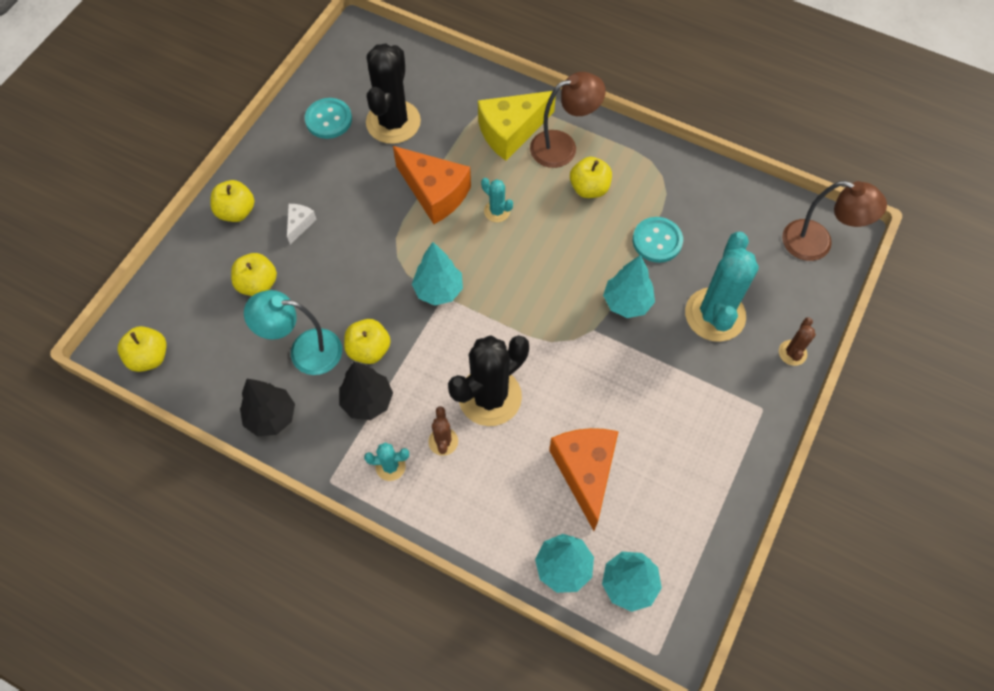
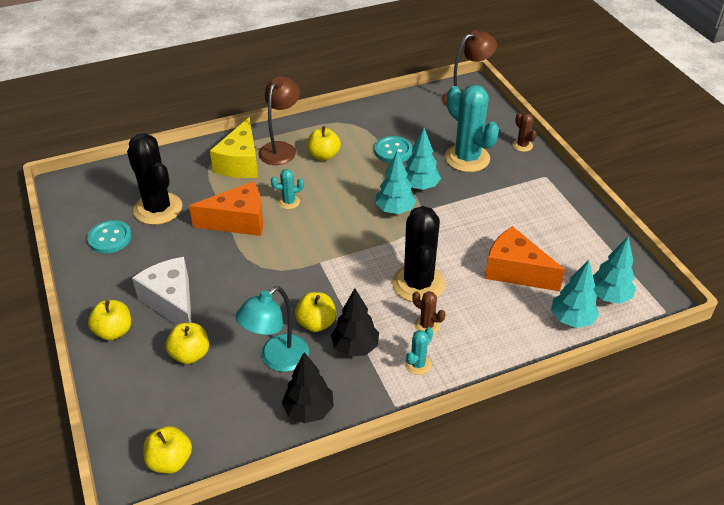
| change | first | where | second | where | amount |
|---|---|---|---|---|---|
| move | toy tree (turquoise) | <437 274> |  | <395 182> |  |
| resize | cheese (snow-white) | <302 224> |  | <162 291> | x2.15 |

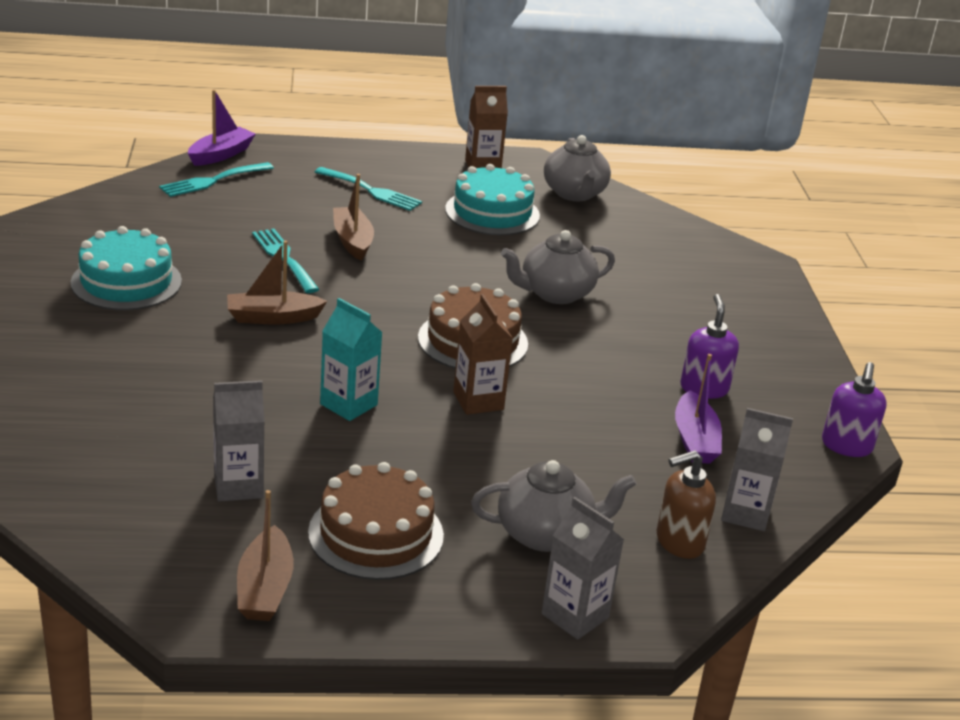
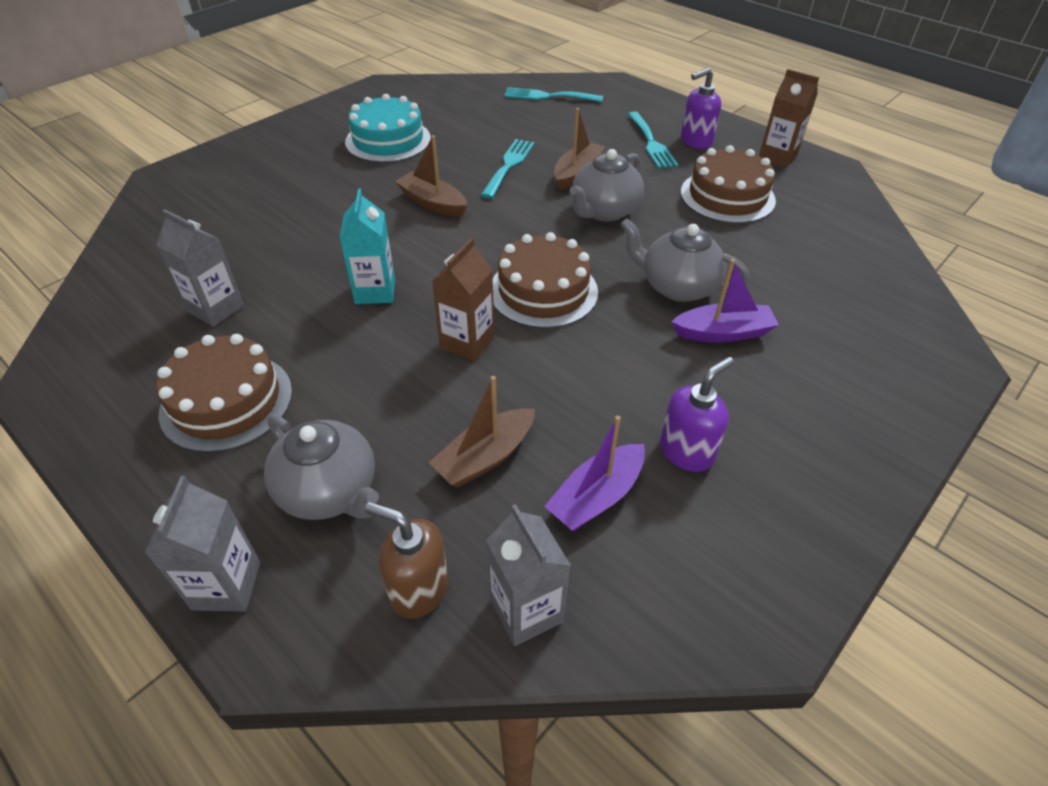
| change | first | where | second | where | amount |
|---|---|---|---|---|---|
| move | sailboat (royal purple) | <221 127> |  | <725 300> |  |
| move | sailboat (brown) | <265 555> |  | <482 431> |  |
| move | teapot (gray) | <577 168> |  | <607 185> |  |
| move | soap pump (royal purple) | <854 409> |  | <701 108> |  |
| recolor | layer cake (turquoise) | <492 200> | layer cake (brown) | <728 184> |  |

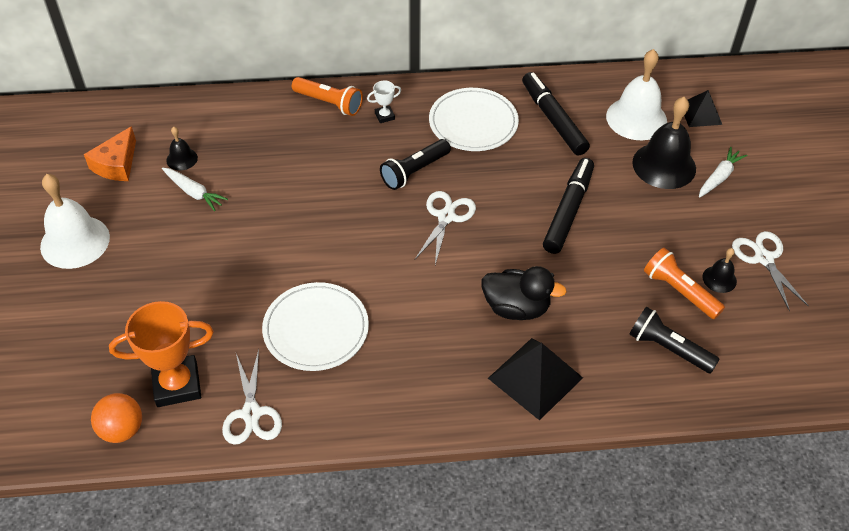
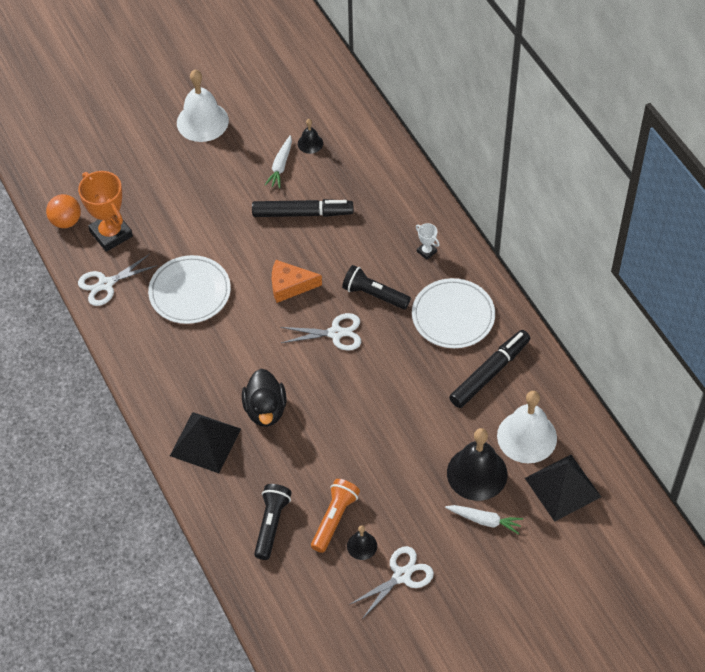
| change | first | where | second | where | amount |
|---|---|---|---|---|---|
| delete | pocket torch (bright orange) | <327 96> |  |  |  |
| move | cheese (bright orange) | <110 153> |  | <297 281> |  |
| move | felt pen (black) | <568 206> |  | <302 208> |  |
| resize | pyramid (black) | <703 108> |  | <563 488> | x1.60 |

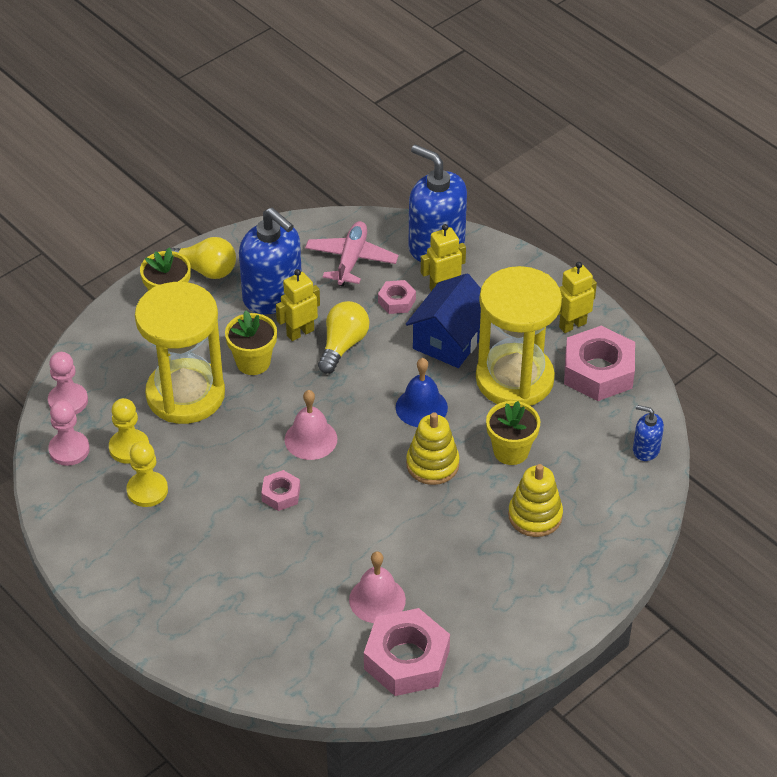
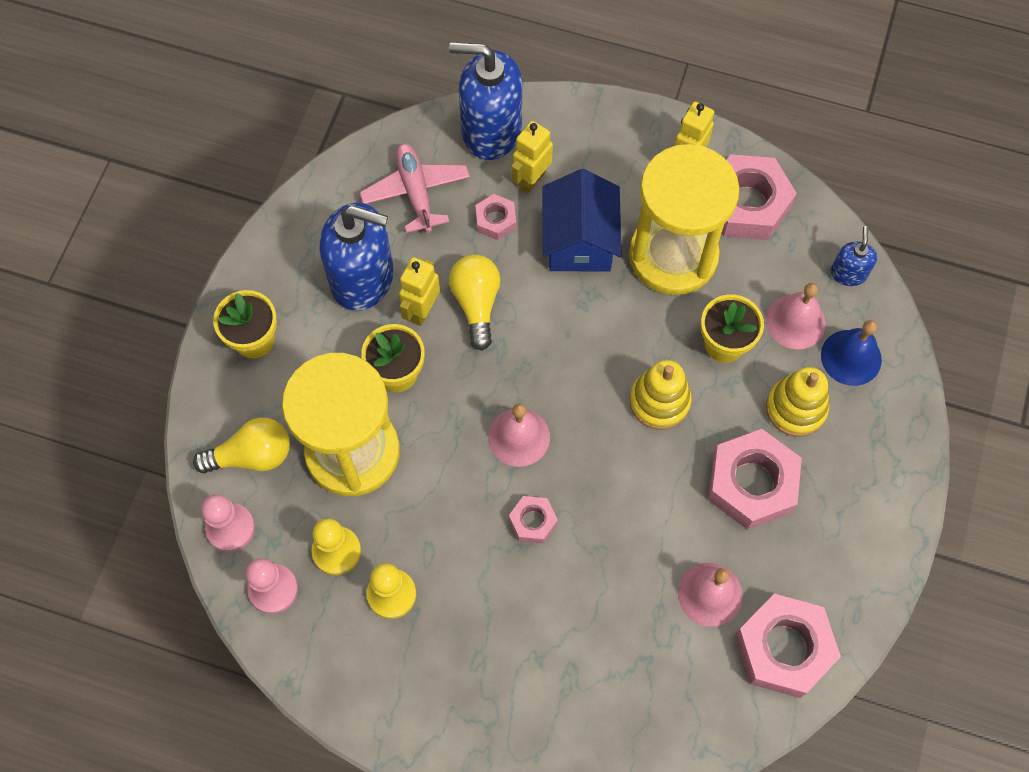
| change | first | where | second | where | amount |
|---|---|---|---|---|---|
| insert |  |  | hex nut (rosy) | <755 479> |  |
| insert |  |  | bell (rosy) | <796 316> |  |
| move | bulb (yellow) | <200 258> |  | <241 445> |  |
| move | bell (blue) | <422 392> |  | <851 353> |  |
| rotate | soap pump (blue) | <648 433> |  | <854 256> | 105 degrees clockwise |

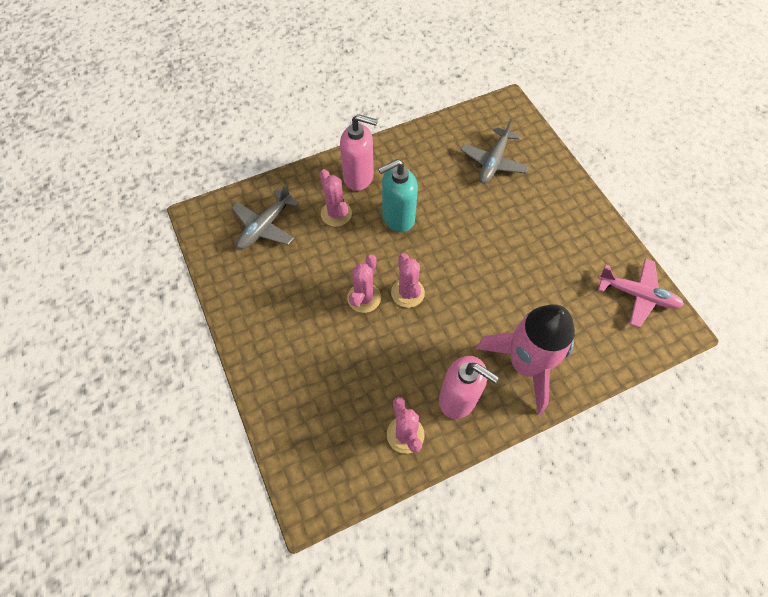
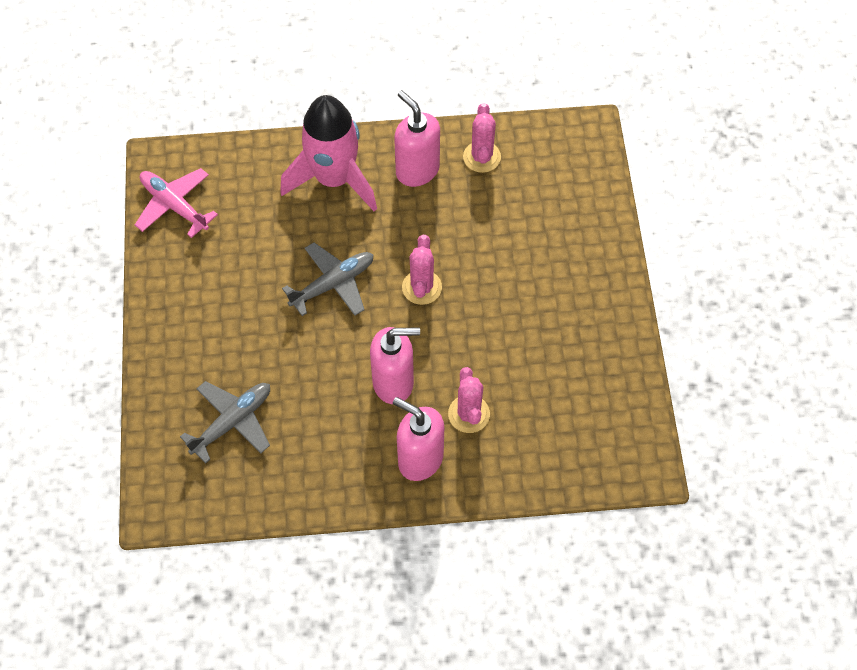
| change | first | where | second | where | amount |
|---|---|---|---|---|---|
| delete | saguaro cactus (rosy) | <364 283> |  |  |  |
| move | aeroplane (gray) | <265 216> |  | <328 279> |  |
| recolor | soap pump (turquoise) | <398 195> | soap pump (rosy) | <395 365> |  |

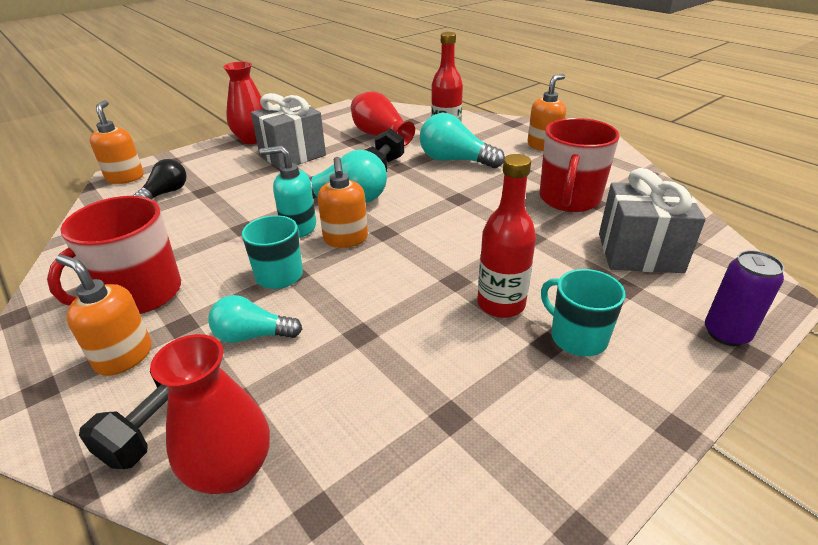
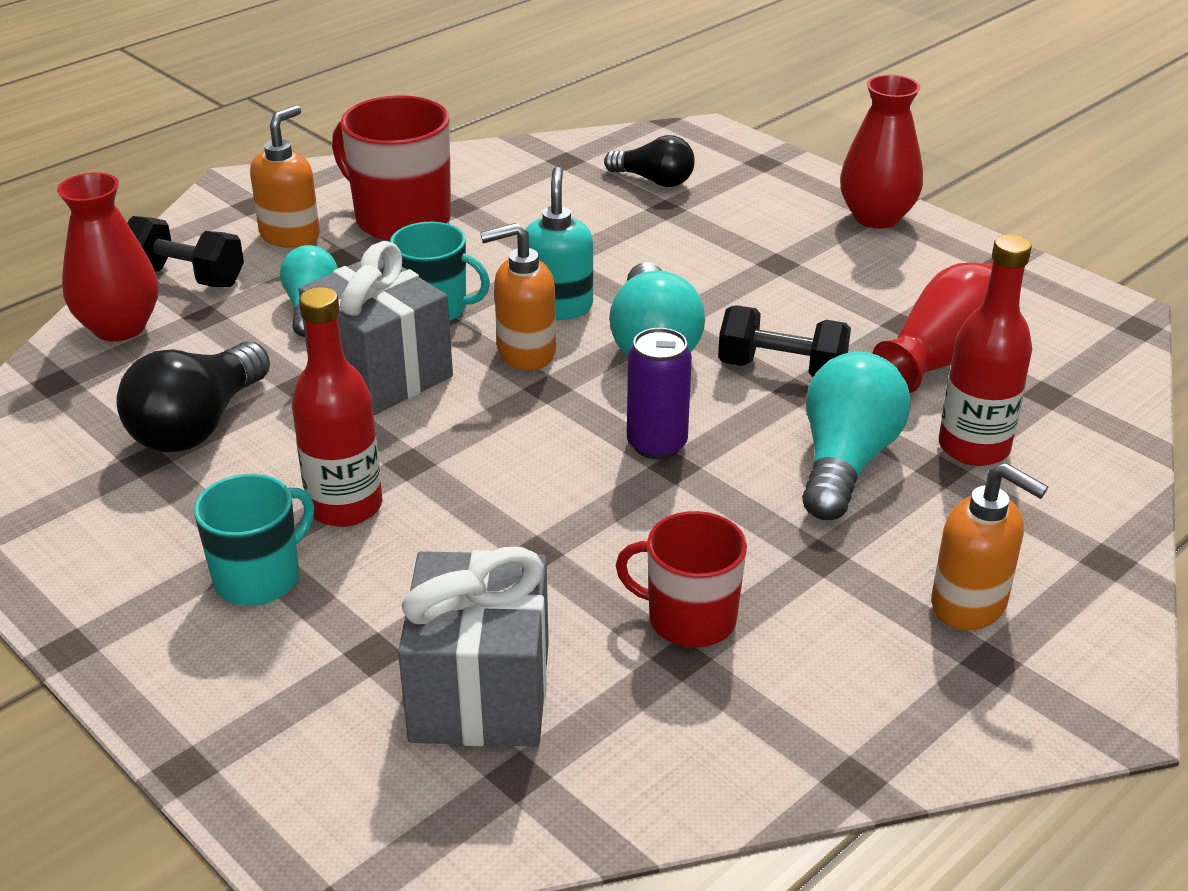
| change | first | where | second | where | amount |
|---|---|---|---|---|---|
| delete | soap pump (bright orange) | <117 142> |  |  |  |
| insert |  |  | bulb (black) | <193 396> |  |
| move | gift (gray) | <288 131> |  | <376 328> |  |
| move | soda can (royal purple) | <744 298> |  | <659 393> |  |
| resize | tea mug (crimson) | <579 165> |  | <681 579> | x0.65 |

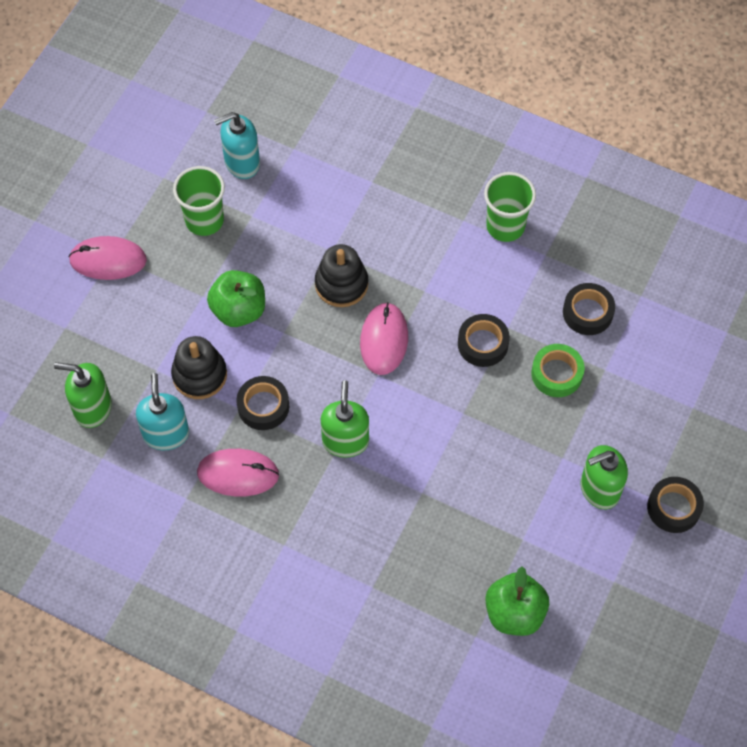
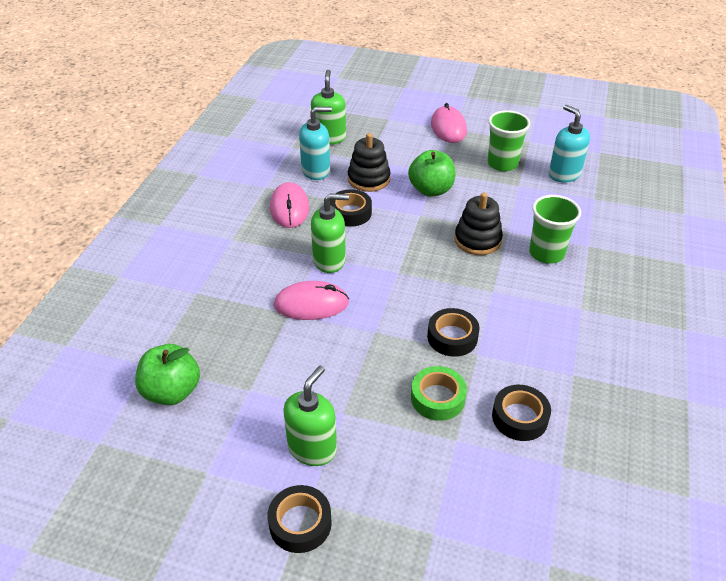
| change | first | where | second | where | amount |
|---|---|---|---|---|---|
| move | mouse (rosy) | <384 338> |  | <311 300> |  |
| move | cup (emerald) | <510 207> |  | <555 229> |  |
| rotate | soap pump (emerald) | <604 477> |  | <310 416> | 60 degrees clockwise |

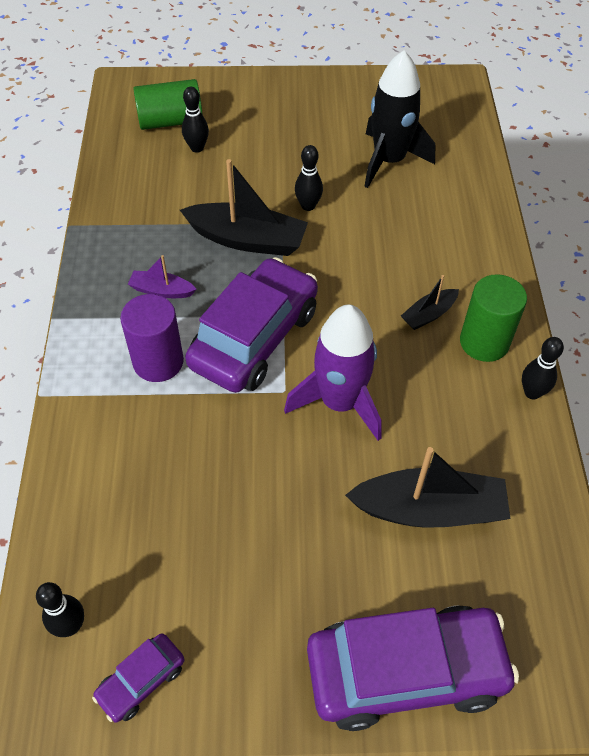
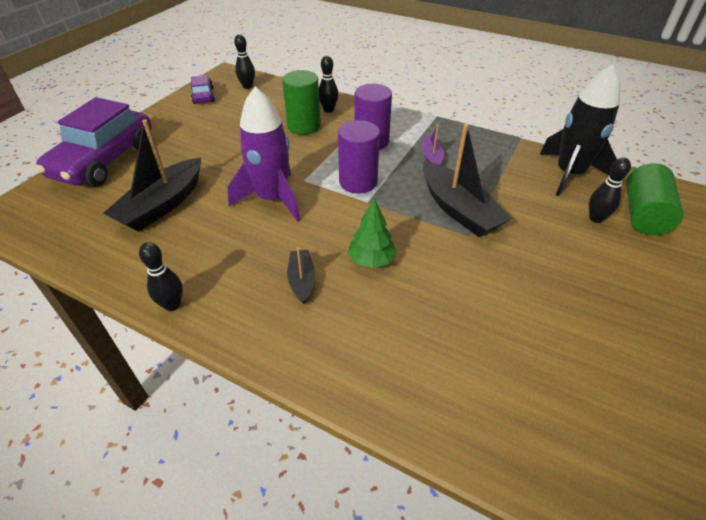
| change | first | where | second | where | amount |
|---|---|---|---|---|---|
| insert |  |  | toy tree (emerald) | <372 233> |  |
| move | skittle (black) | <309 178> |  | <328 84> |  |
| move | spaceship (black) | <399 119> |  | <580 130> |  |
| move | solid cylinder (emerald) | <493 318> |  | <301 102> |  |
| replace | automobile (royal purple) | <251 325> | solid cylinder (royal purple) | <359 157> |  |
| rotate | sailboat (royal purple) | <162 276> |  | <433 144> | 45 degrees counterclockwise |
| rotate | sailboat (black) | <244 207> |  | <467 180> | 75 degrees counterclockwise |

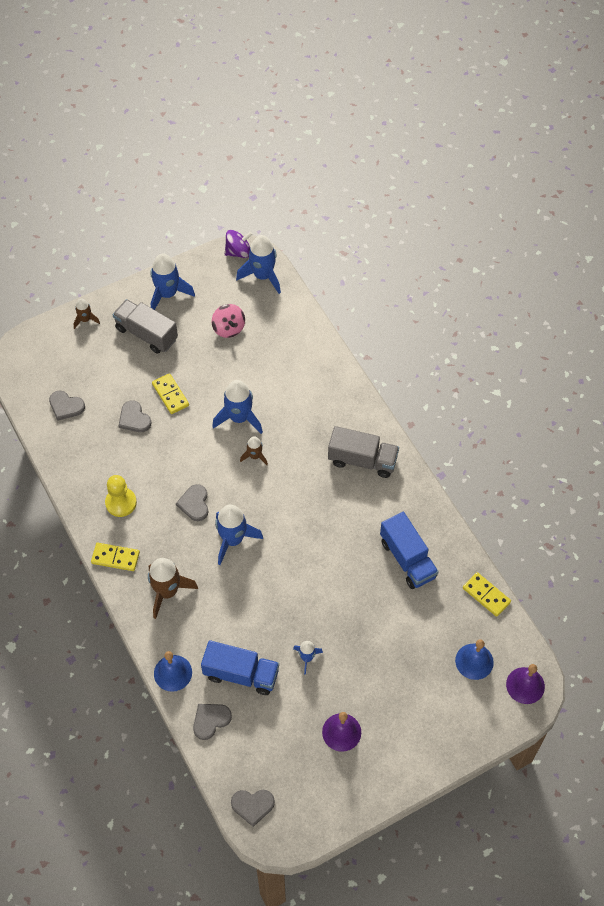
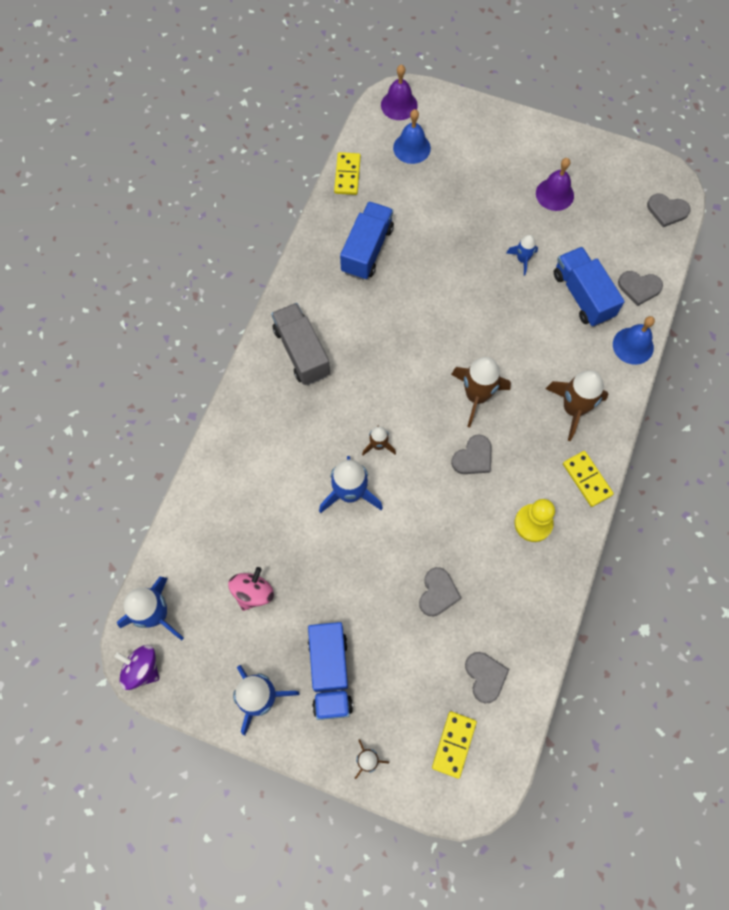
| change | first | where | second | where | amount |
|---|---|---|---|---|---|
| move | domino (yellow) | <170 393> |  | <454 745> |  |
| recolor | lorry (gray) | <145 326> | lorry (blue) | <330 671> |  |
| recolor | spaceship (blue) | <239 534> | spaceship (brown) | <481 392> |  |
| rotate | heart shape (gray) | <253 808> |  | <668 210> | 150 degrees clockwise |

